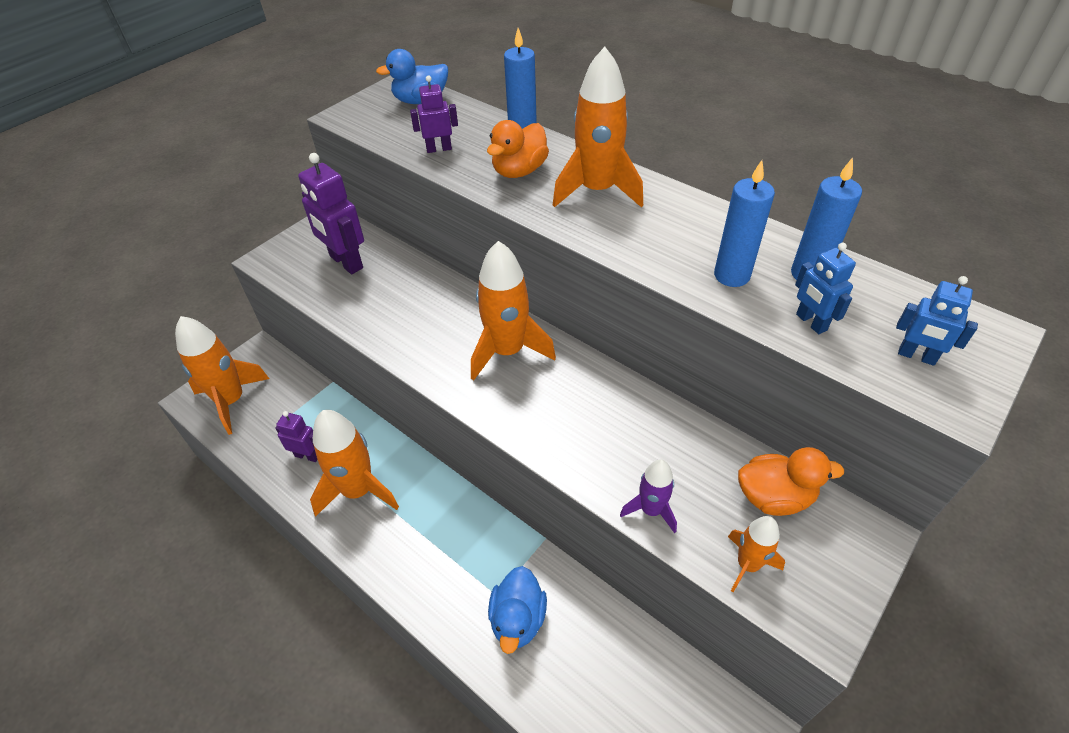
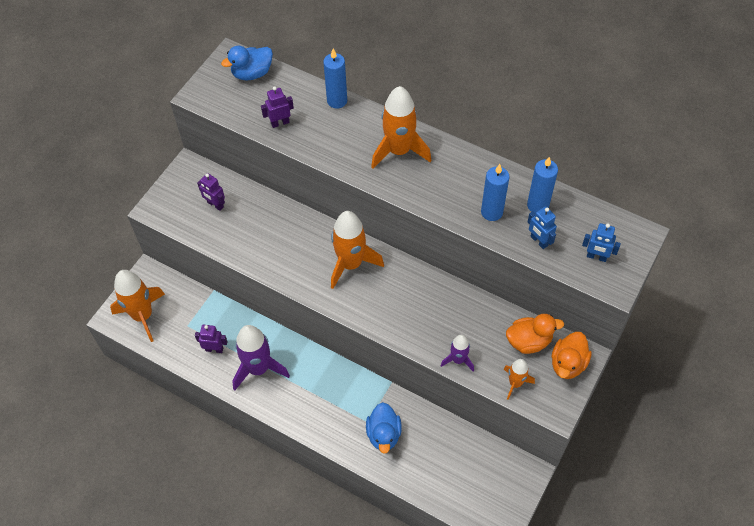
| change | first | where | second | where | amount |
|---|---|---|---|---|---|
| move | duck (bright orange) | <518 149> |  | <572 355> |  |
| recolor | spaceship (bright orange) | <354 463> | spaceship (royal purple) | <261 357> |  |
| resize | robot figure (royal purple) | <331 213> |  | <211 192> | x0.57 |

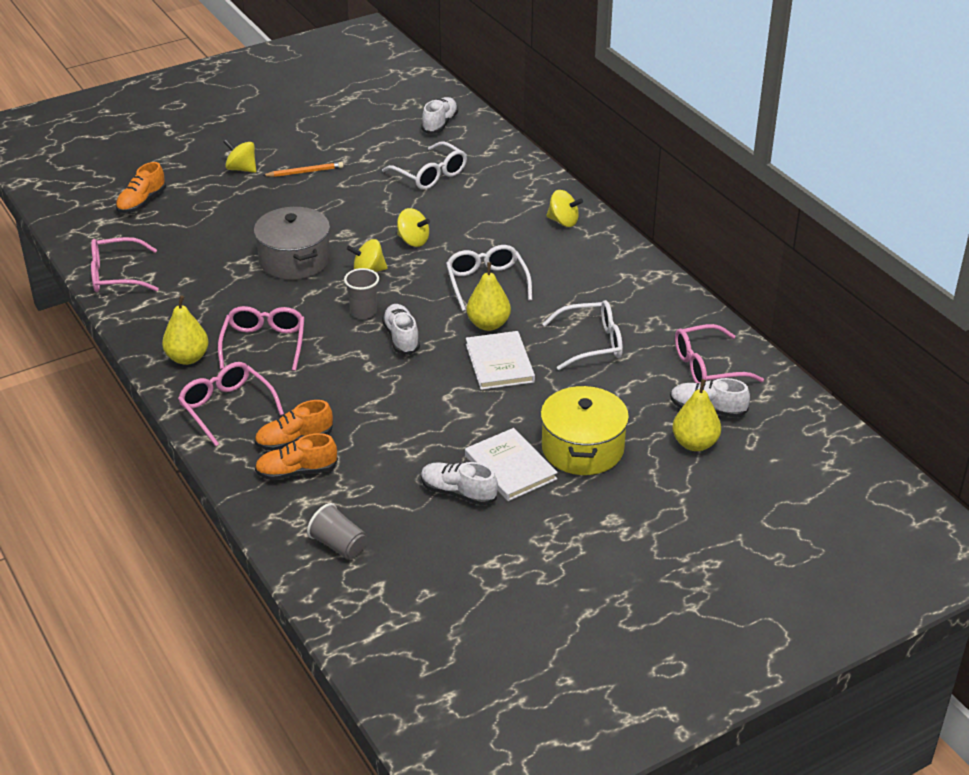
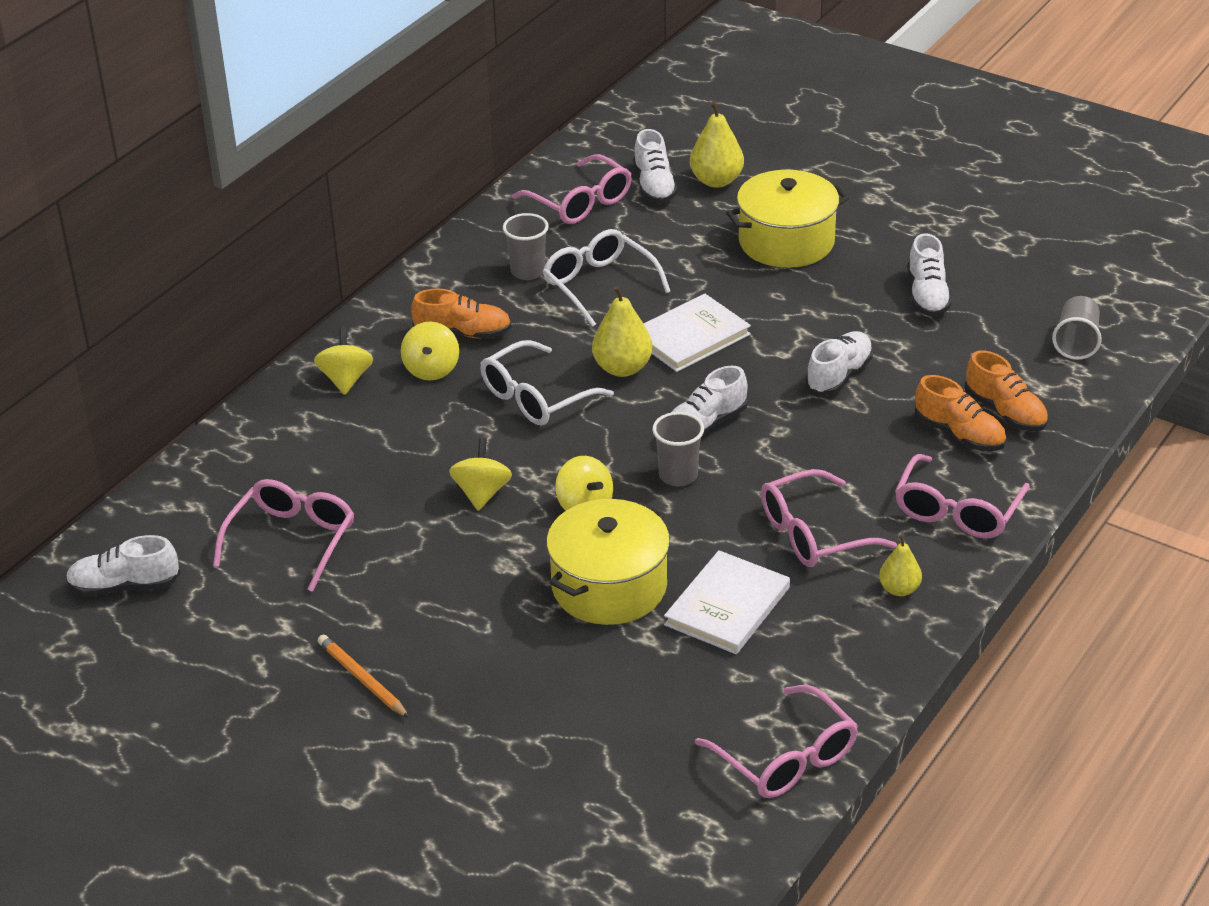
| change | first | where | second | where | amount |
|---|---|---|---|---|---|
| insert |  |  | cup (gray) | <526 246> |  |
| insert |  |  | sneaker (snow-white) | <839 363> |  |
| move | sneaker (bright orange) | <141 187> |  | <461 313> |  |
| move | toy top (yellow) | <239 156> |  | <430 351> |  |
| move | hardcover (snow-white) | <511 464> |  | <727 602> |  |
| recolor | cooking pot (gray) | <292 243> | cooking pot (yellow) | <608 562> |  |
| recolor | spectacles (snow-white) | <424 166> | spectacles (rosy) | <283 535> |  |
| resize | pear (yellow) | <185 330> |  | <900 565> | x0.62 |

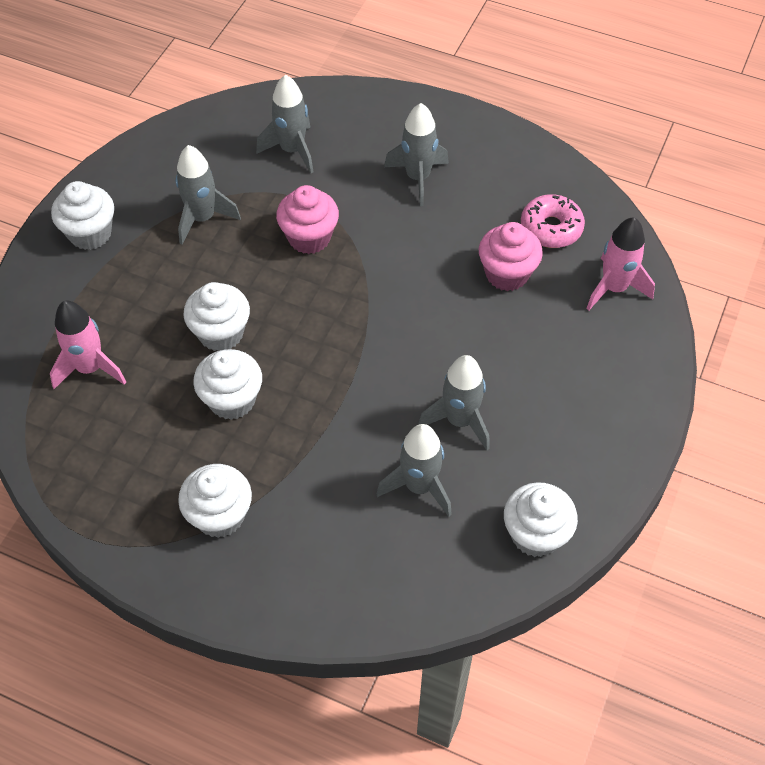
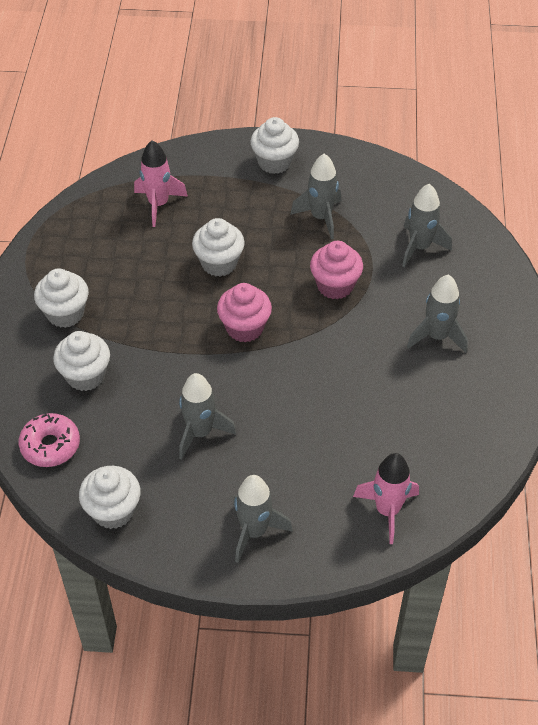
| change | first | where | second | where | amount |
|---|---|---|---|---|---|
| move | fairy cake (snow-white) | <227 384> |  | <81 361> |  |
| move | spaceship (gray) | <414 470> |  | <263 519> |  |
| move | fairy cake (rosy) | <511 256> |  | <244 312> |  |
| move | donut (rosy) | <553 221> |  | <49 440> |  |

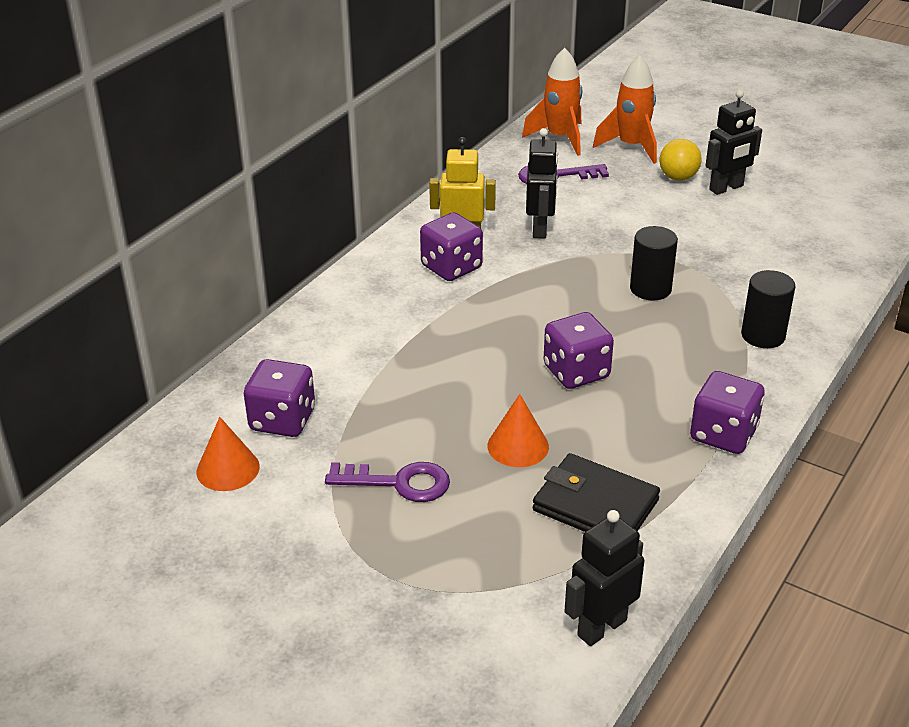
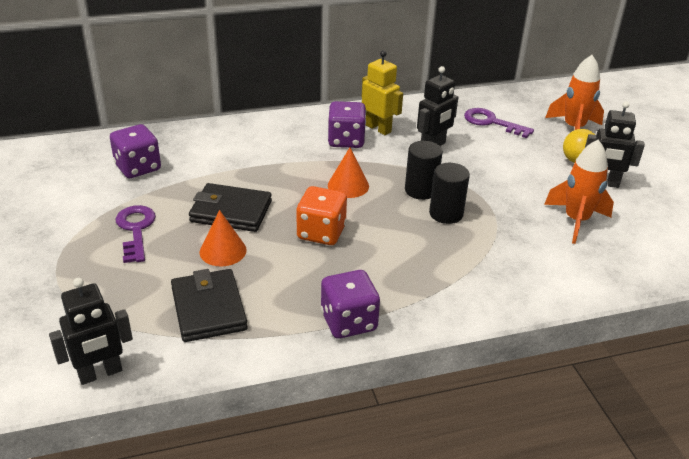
| change | first | where | second | where | amount |
|---|---|---|---|---|---|
| insert |  |  | wallet (black) | <230 207> |  |
| move | cone (bright orange) | <228 454> |  | <348 172> |  |
| move | spaceship (bright orange) | <552 102> |  | <579 191> |  |
| move | solid cylinder (black) | <768 309> |  | <424 170> |  |
| recolor | dice (royal purple) | <579 350> | dice (bright orange) | <321 215> |  |
| rotate | latchkey (royal purple) | <387 482> |  | <135 234> | 150 degrees counterclockwise |
| rotate | robot figure (black) | <604 578> |  | <91 331> | 150 degrees clockwise |

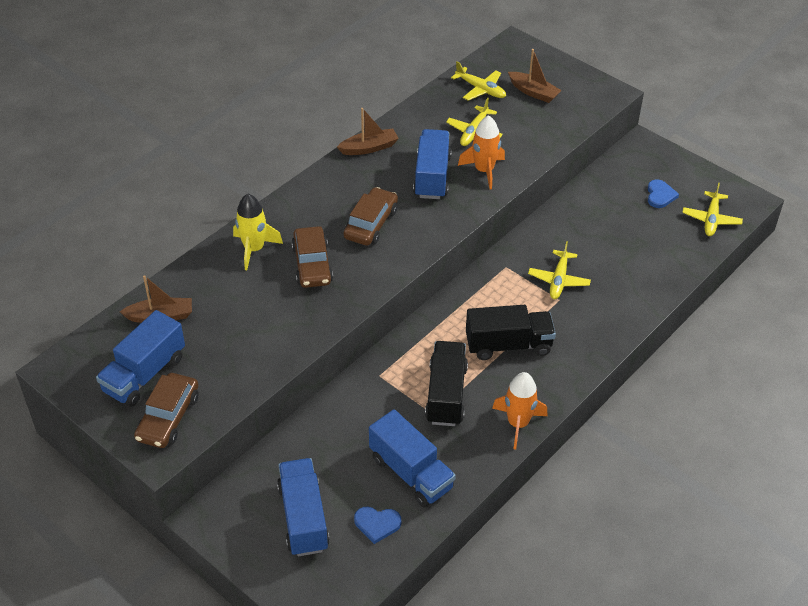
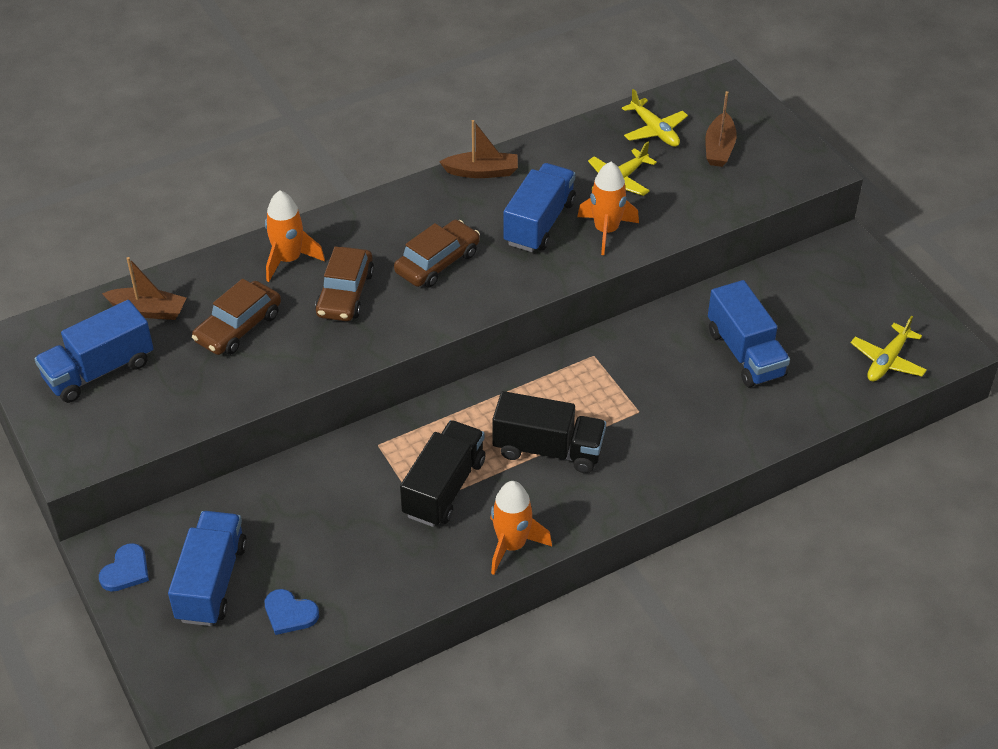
| change | first | where | second | where | amount |
|---|---|---|---|---|---|
| delete | aeroplane (yellow) | <559 270> |  |  |  |
| move | automobile (brown) | <166 410> |  | <236 317> |  |
| move | lorry (blue) | <412 458> |  | <749 333> |  |
| move | heart shape (blue) | <663 194> |  | <124 567> |  |
| recolor | spaceship (yellow) | <258 232> | spaceship (bright orange) | <295 236> |  |
| rotate | sailboat (brown) | <535 76> |  | <721 129> | 45 degrees clockwise |

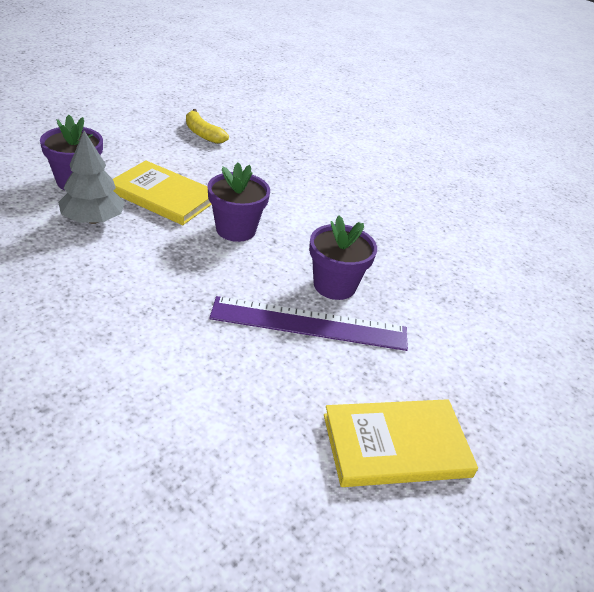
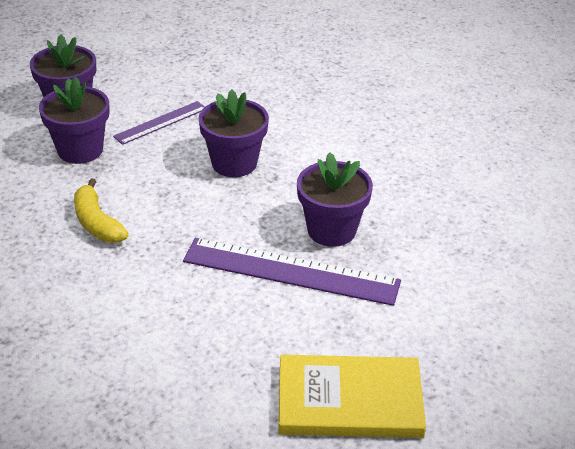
| change | first | where | second | where | amount |
|---|---|---|---|---|---|
| move | toy banana (yellow) | <207 126> |  | <101 210> |  |
| replace | toy tree (gray) | <91 177> | potted plant (royal purple) | <74 120> |  |
| replace | hardcover (yellow) | <162 192> | straightedge (royal purple) | <159 123> |  |

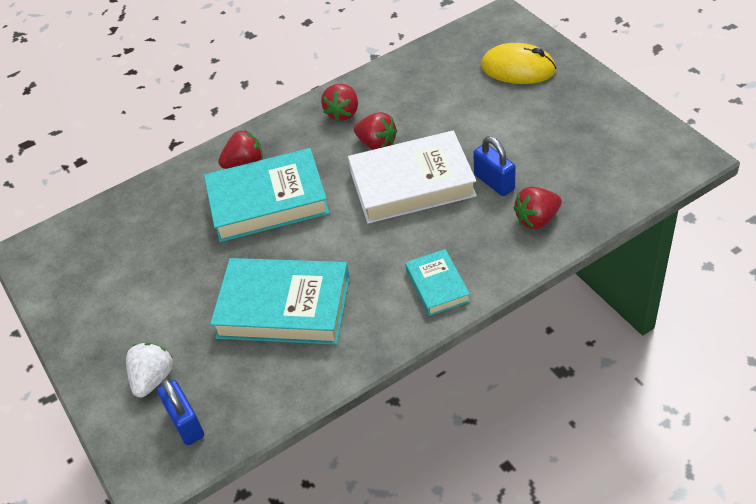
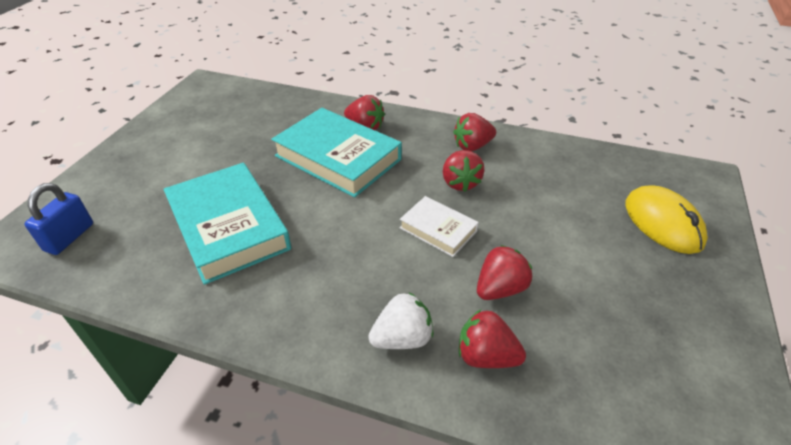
| change | first | where | second | where | amount |
|---|---|---|---|---|---|
| delete | hardcover (turquoise) | <437 282> |  |  |  |
| move | strawberry (snow-white) | <149 370> |  | <401 320> |  |
| replace | lock (blue) | <494 166> | strawberry (crimson) | <504 272> |  |
| resize | hardcover (snow-white) | <412 177> |  | <439 226> | x0.52 |

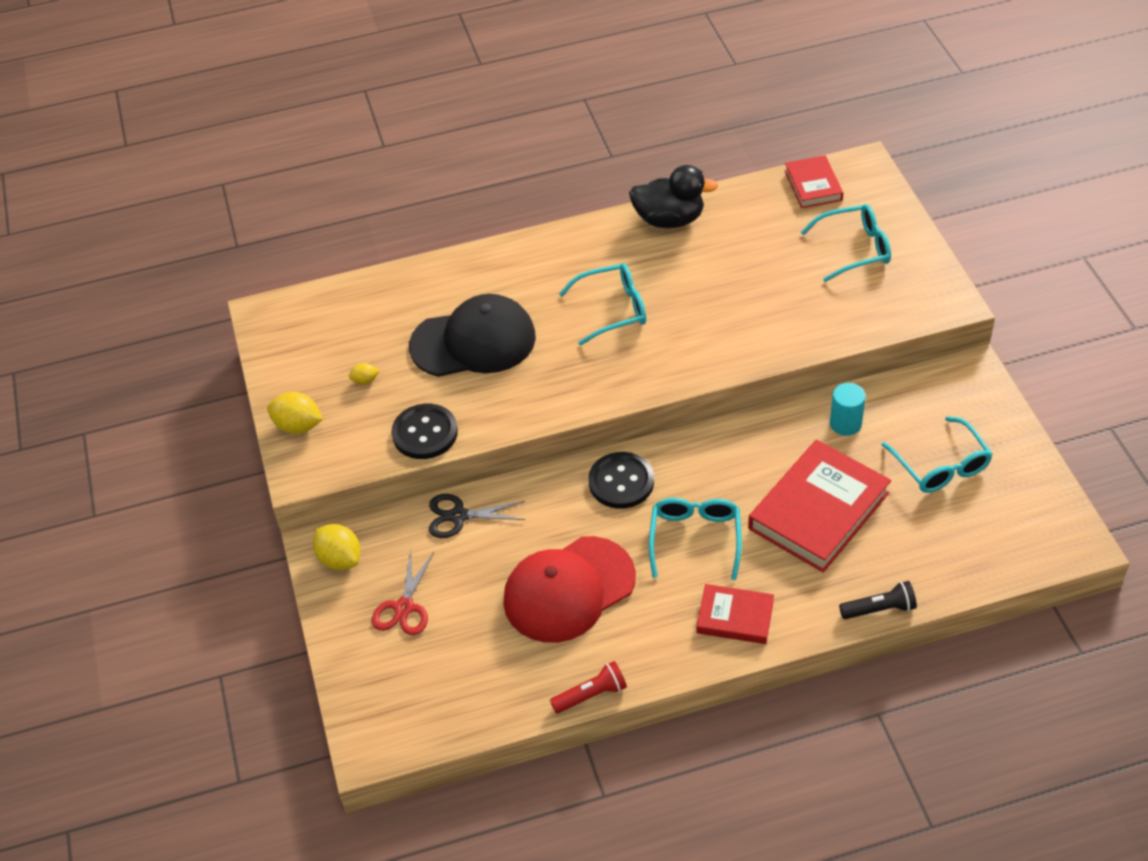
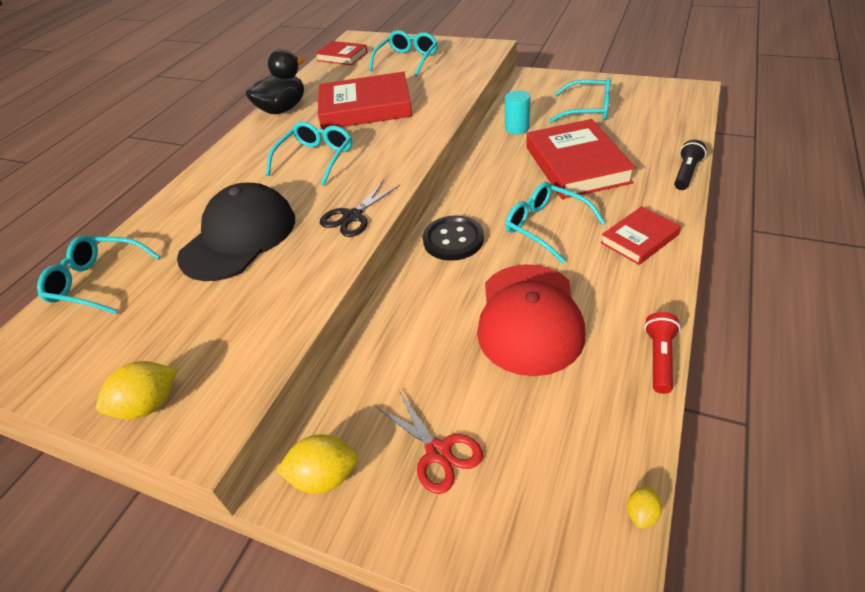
| change | first | where | second | where | amount |
|---|---|---|---|---|---|
| delete | sewing button (black) | <424 431> |  |  |  |
| insert |  |  | spectacles (turquoise) | <99 274> |  |
| insert |  |  | hardcover (crimson) | <365 101> |  |
| move | lemon (yellow) | <364 374> |  | <644 507> |  |
| move | pair of scissors (black) | <477 516> |  | <360 208> |  |

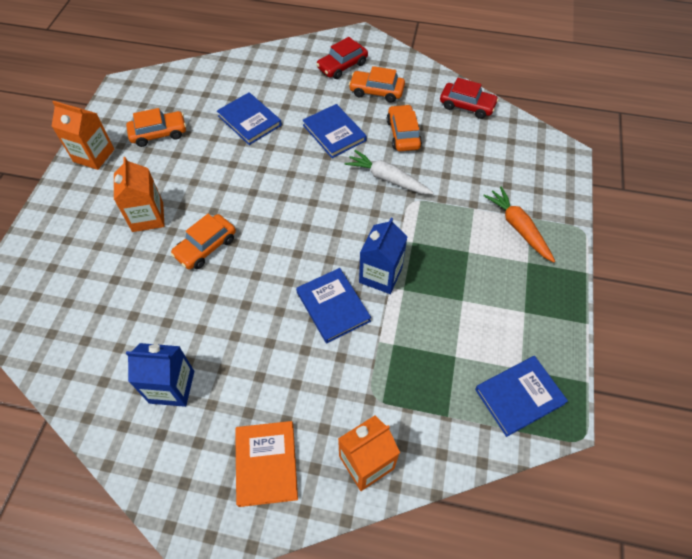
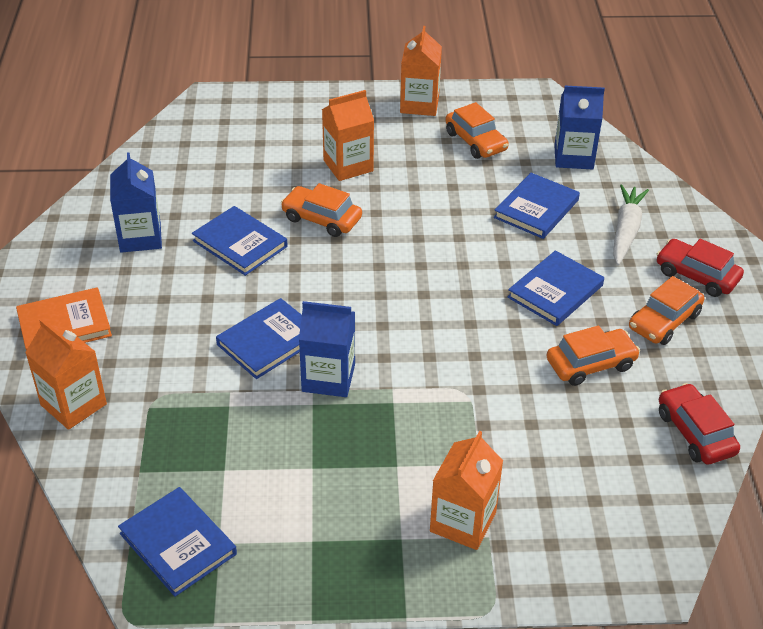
| change | first | where | second | where | amount |
|---|---|---|---|---|---|
| insert |  |  | hardcover (blue) | <240 241> |  |
| insert |  |  | juice carton (blue) | <579 127> |  |
| move | toy carrot (snow-white) | <389 172> |  | <631 224> |  |
| replace | toy carrot (bright orange) | <519 224> | juice carton (bright orange) | <466 490> |  |
| rotate | automobile (bright orange) | <377 84> |  | <666 310> | 135 degrees counterclockwise |
| rotate | automobile (crimson) | <469 98> |  | <699 424> | 150 degrees clockwise |

